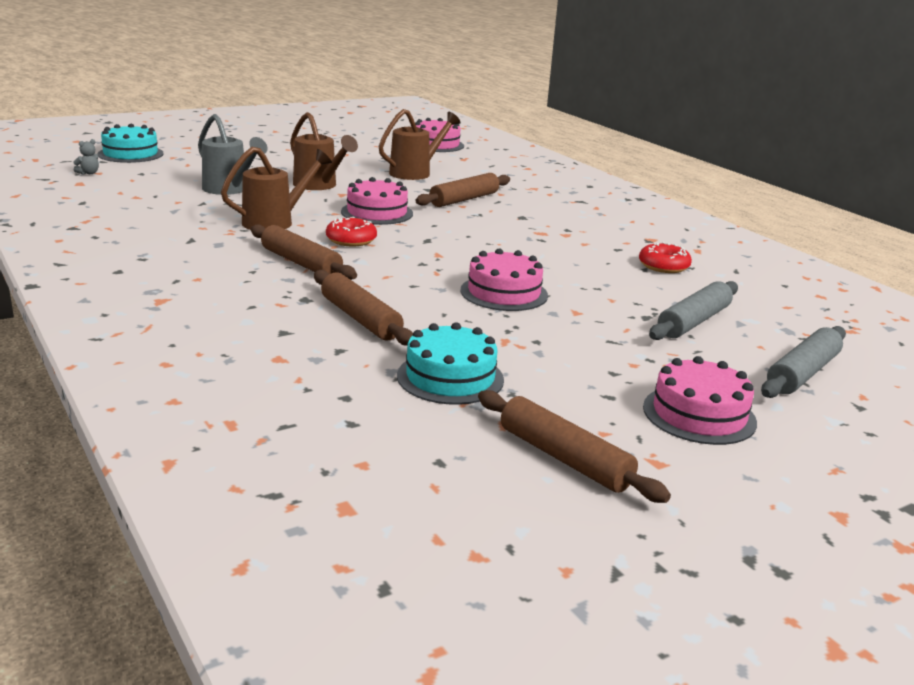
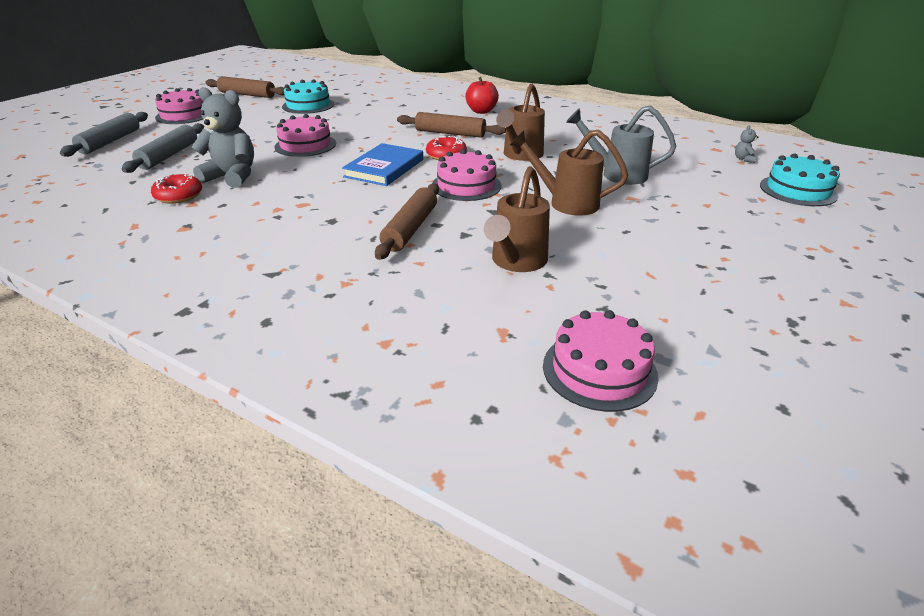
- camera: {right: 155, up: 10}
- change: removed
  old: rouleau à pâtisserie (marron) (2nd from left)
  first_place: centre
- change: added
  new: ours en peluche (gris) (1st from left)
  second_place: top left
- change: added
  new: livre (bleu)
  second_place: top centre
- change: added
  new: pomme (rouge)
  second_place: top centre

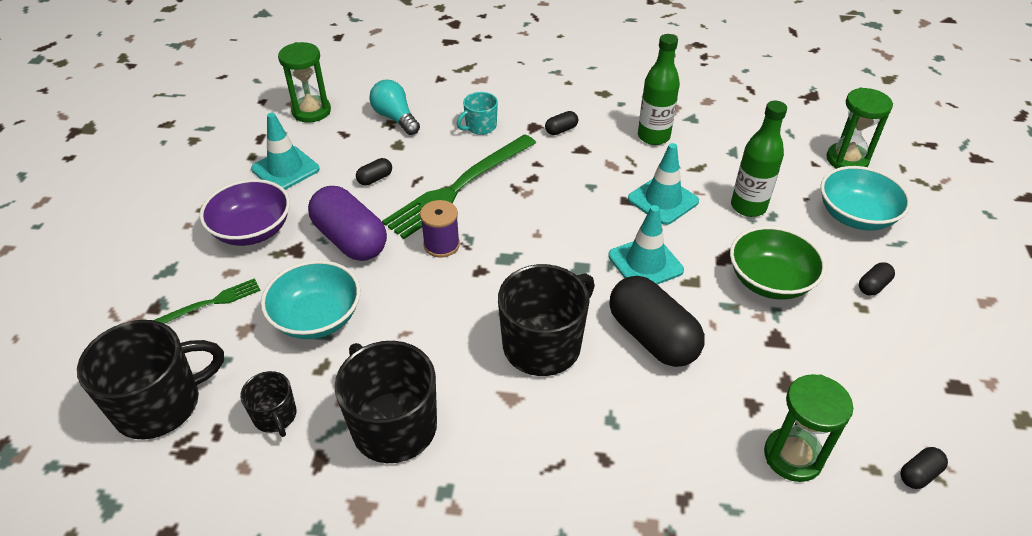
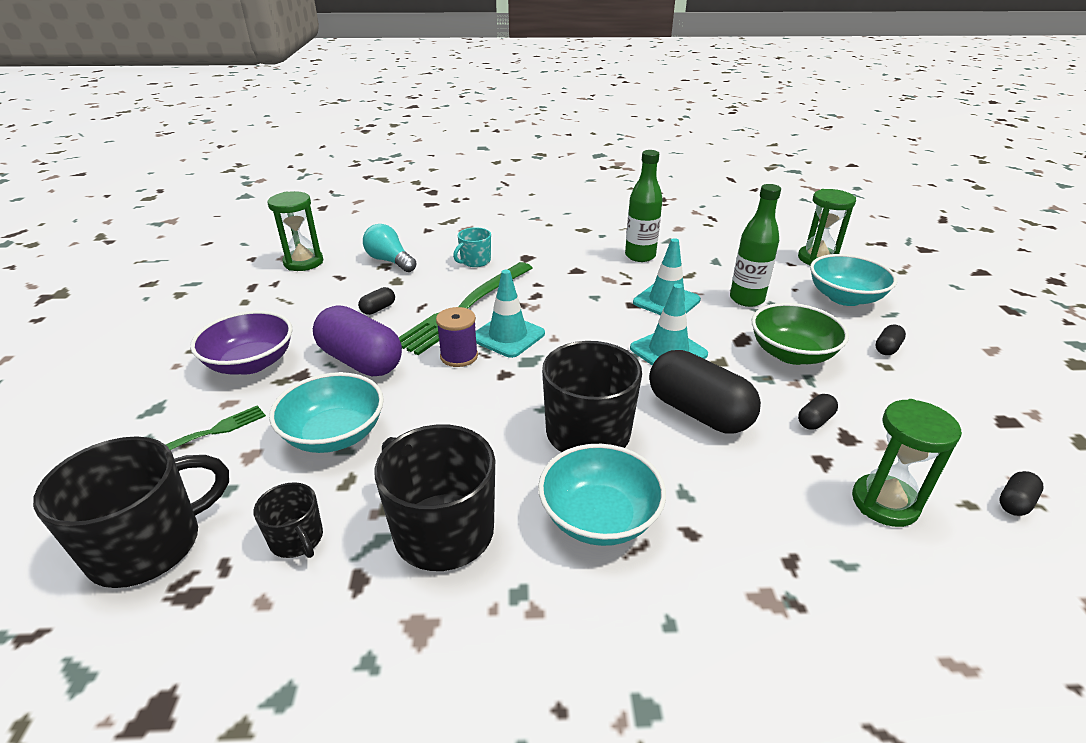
- camera: {right: -10, up: -10}
- change: moved
  old: cône de chantier (turquoise) (1st from left)
  first_place: top left
  second_place: centre
- change: moved
  old: gélule (noir) (2nd from left in the first image)
  new: gélule (noir) (3rd from left)
  first_place: top centre
  second_place: middle right
- change: added
  new: bol (turquoise) (2nd from left)
  second_place: centre

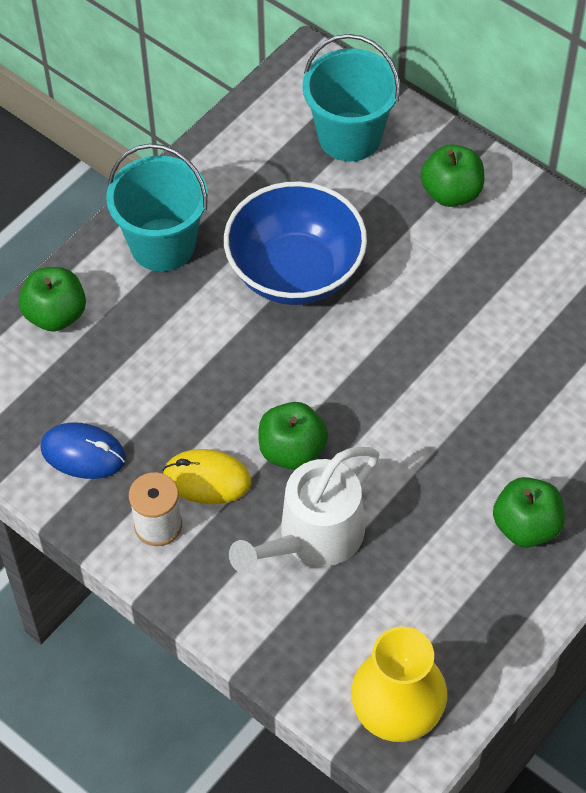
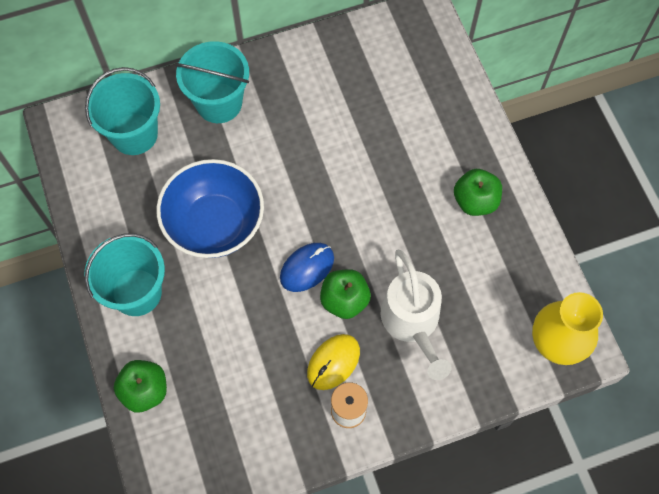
- camera: {right: -60, up: 10}
- change: moved
  old: souris (bleu)
  first_place: middle left
  second_place: centre
- change: replaced
  old: pomme (vert) (3rd from left)
  new: seau (turquoise) (3rd from left)
  first_place: top right
  second_place: top left

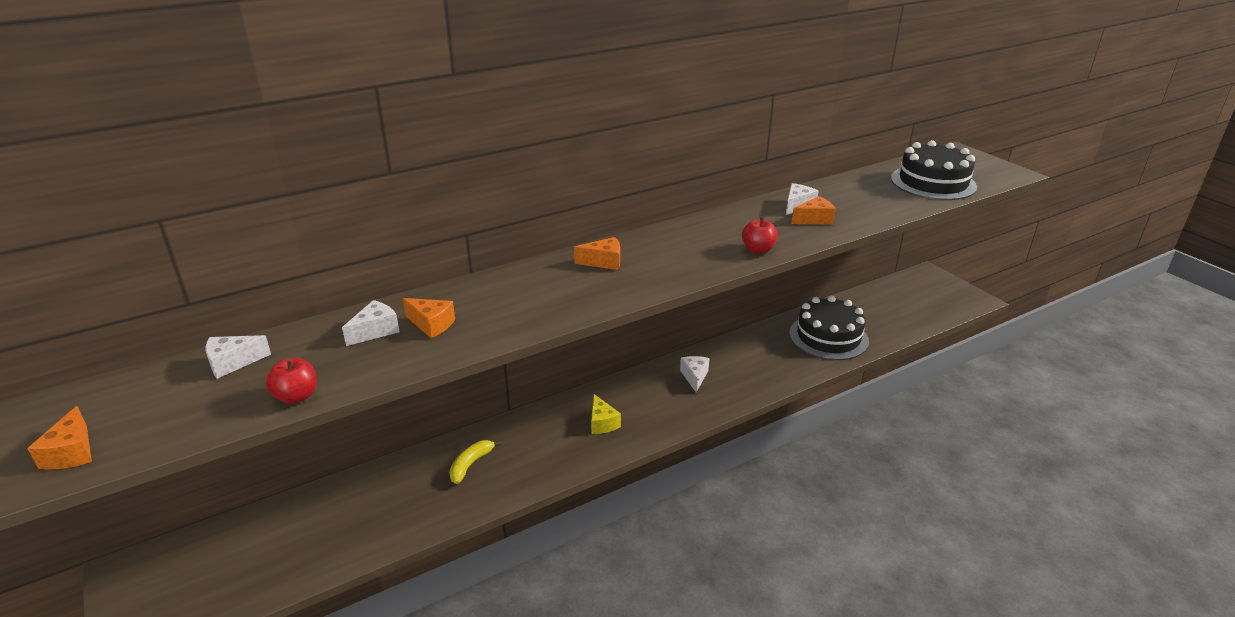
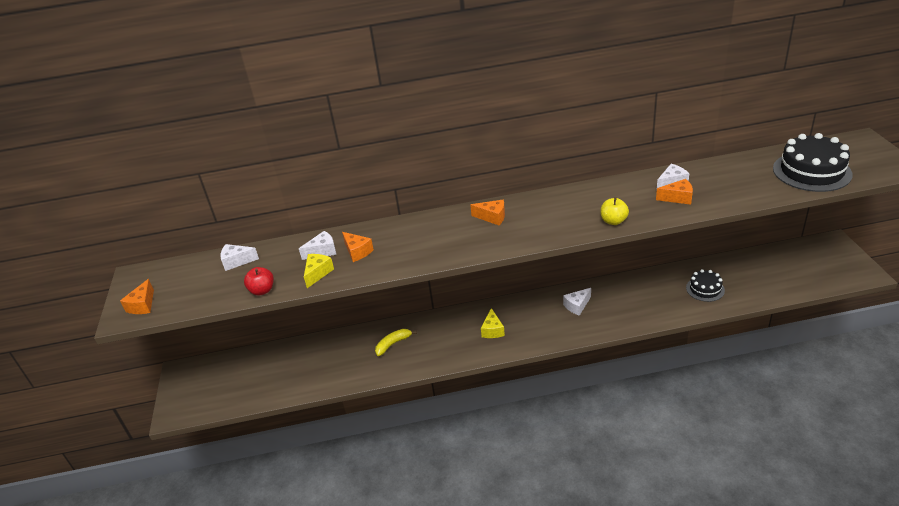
- camera: {right: 25, up: 5}
- change: turned
  old: fromage (blanc) (3rd from left)
  first_place: centre
  second_place: centre
  degrees: -150
- change: recoloured
  old: pomme (rouge) (2nd from left)
  new: pomme (jaune)
  first_place: centre
  second_place: middle right
- change: resized
  old: gâteau (noir) (1st from left)
  first_place: middle right
  second_place: middle right
  factor: 0.56
- change: added
  new: fromage (jaune) (1st from left)
  second_place: centre

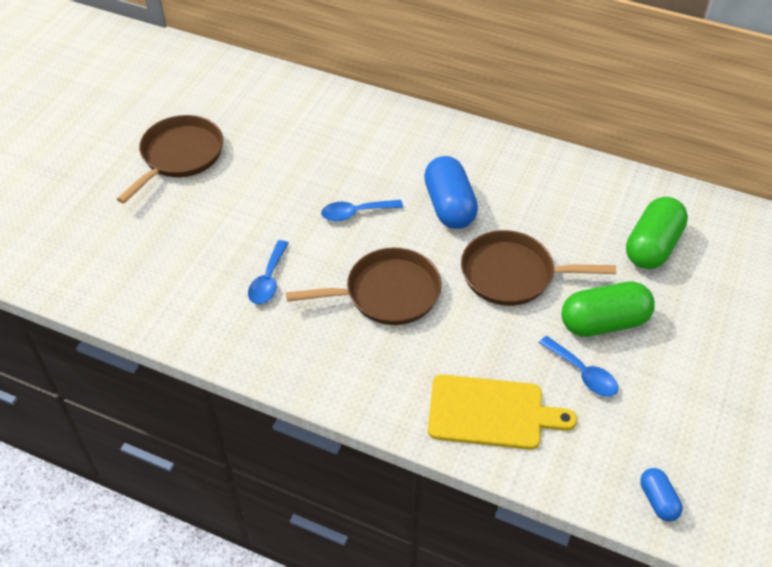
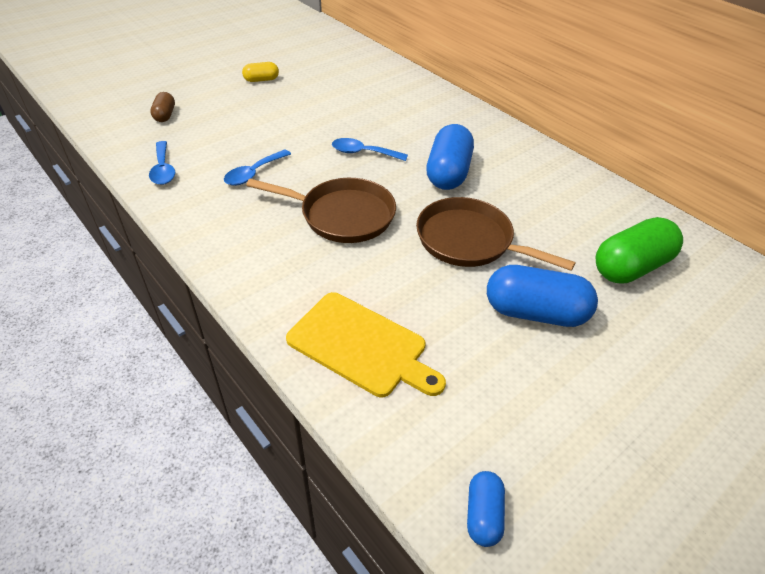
- camera: {right: 25, up: -5}
- change: replaced
  old: poêle (marron) (1st from left)
  new: gélule (jaune)
  first_place: top left
  second_place: top centre
- change: moved
  old: cuillère (bleu) (3rd from left in the first image)
  new: cuillère (bleu) (1st from left)
  first_place: middle right
  second_place: top left
- change: recoloured
  old: gélule (vert) (1st from left)
  new: gélule (bleu) (3rd from left)
  first_place: middle right
  second_place: middle right
- change: added
  new: gélule (marron)
  second_place: top left

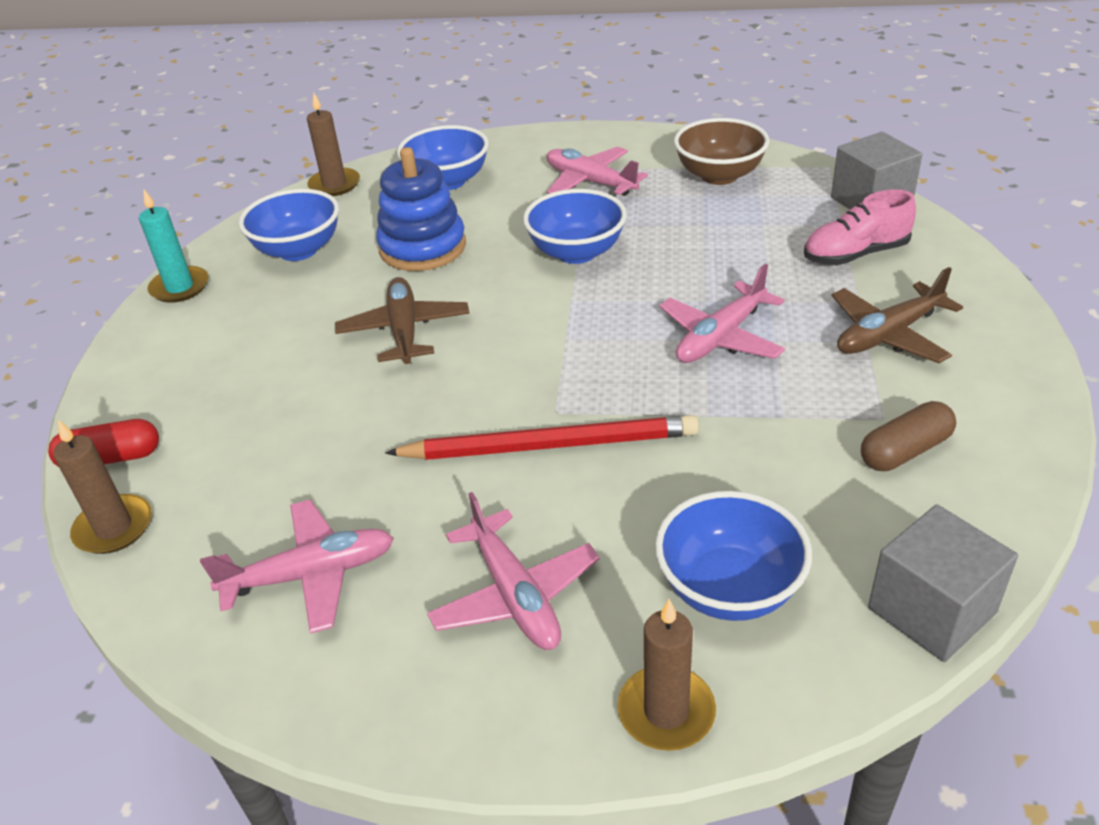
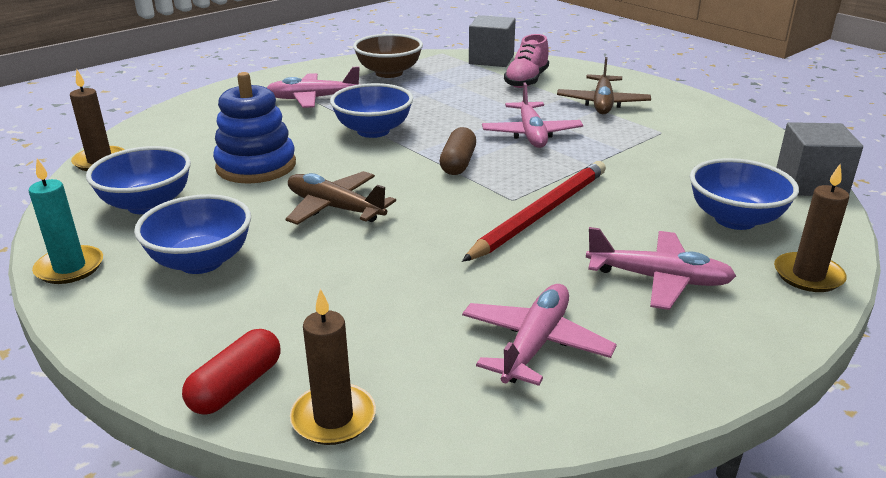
- camera: {right: -50, up: -10}
- change: moved
  old: bol (bleu) (2nd from left)
  first_place: top centre
  second_place: middle left
- change: moved
  old: gélule (marron)
  first_place: middle right
  second_place: top centre

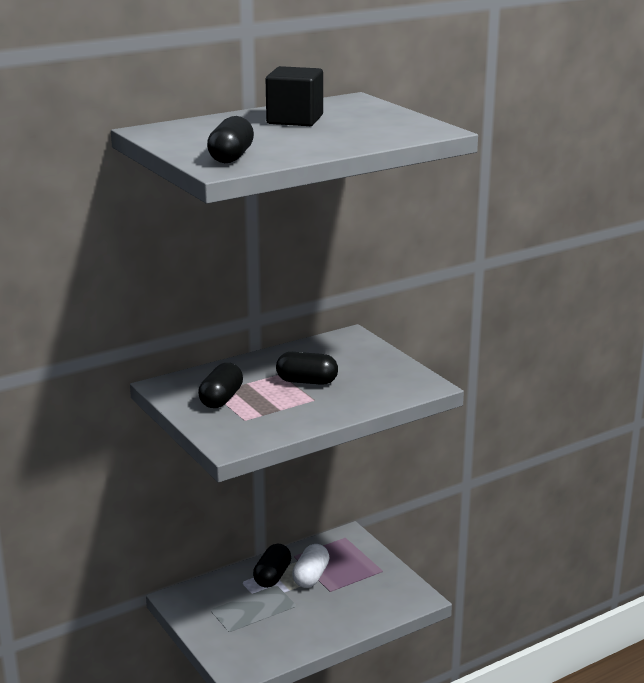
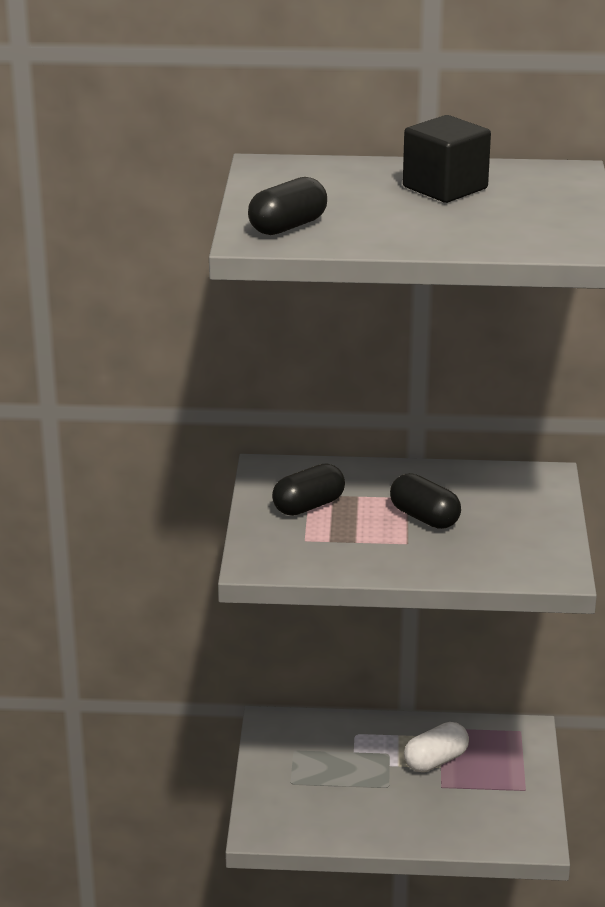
- camera: {right: 35, up: 5}
- change: removed
  old: gélule (noir) (3rd from left)
  first_place: bottom centre

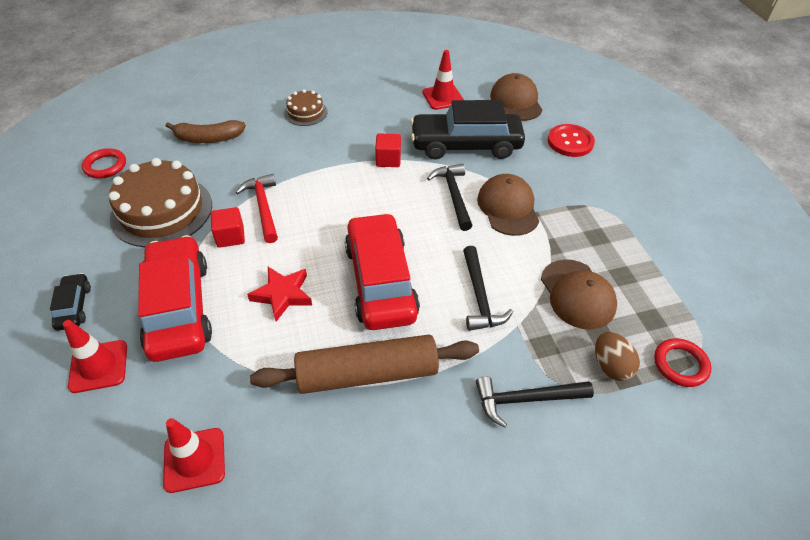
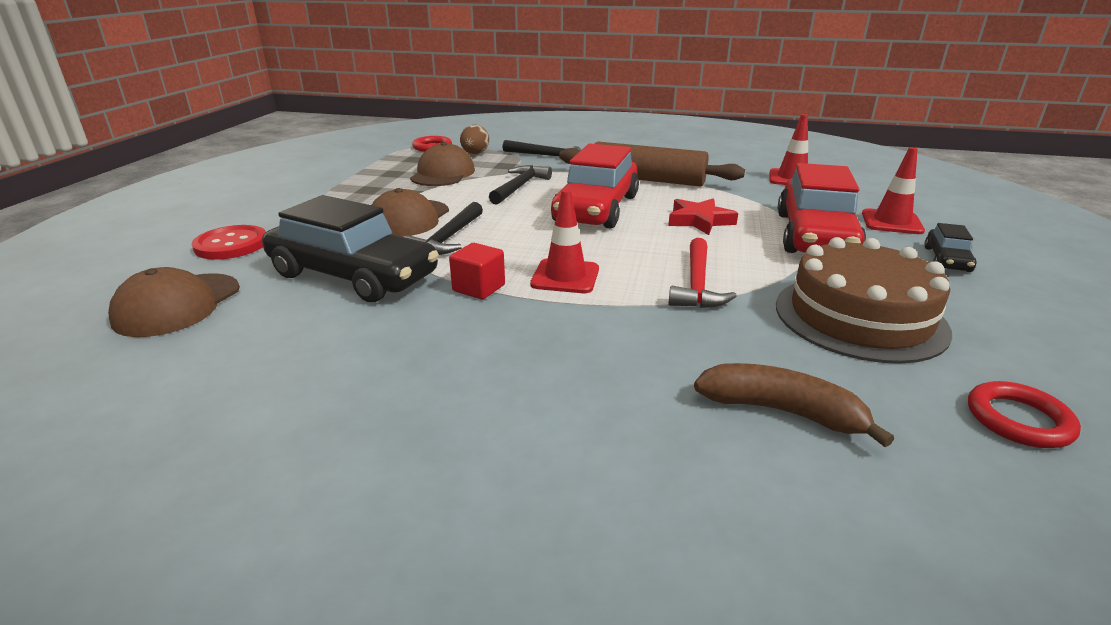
- camera: {right: -150, up: -20}
- change: removed
  old: cube (rouge) (1st from left)
  first_place: middle left
- change: removed
  old: gâteau (marron) (2nd from left)
  first_place: top centre
- change: moved
  old: cône de chantier (rouge) (3rd from left in the first image)
  new: cône de chantier (rouge) (1st from left)
  first_place: top centre
  second_place: centre

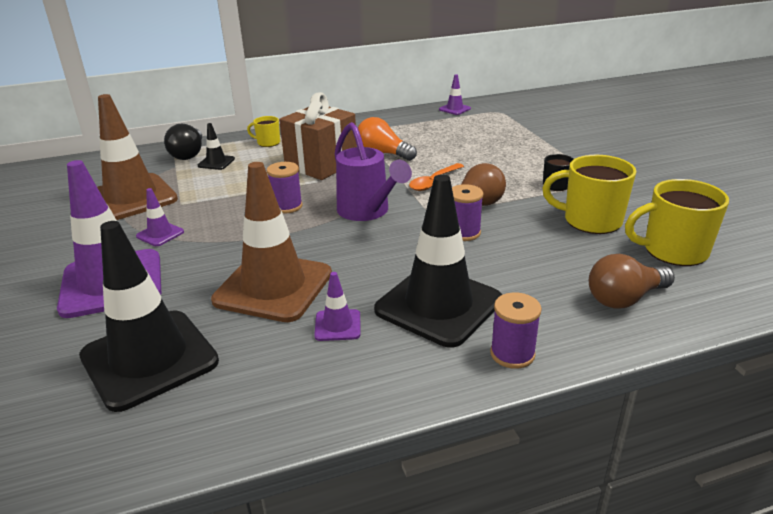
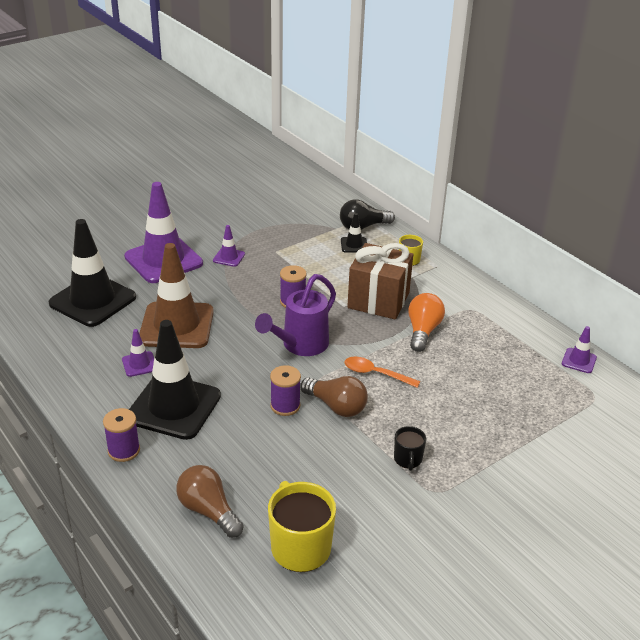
- camera: {right: 70, up: 5}
- change: removed
  old: cône de chantier (marron) (1st from left)
  first_place: top left
- change: removed
  old: tasse (jaune) (2nd from left)
  first_place: middle right

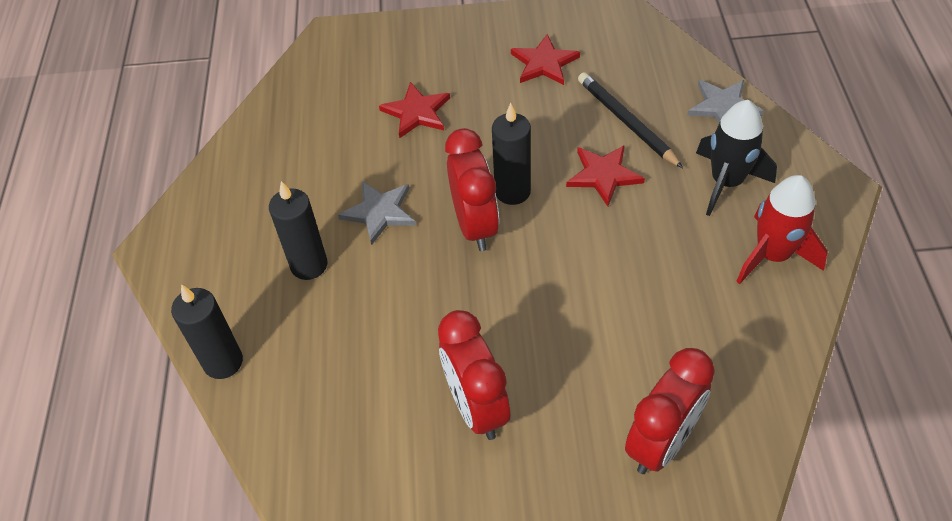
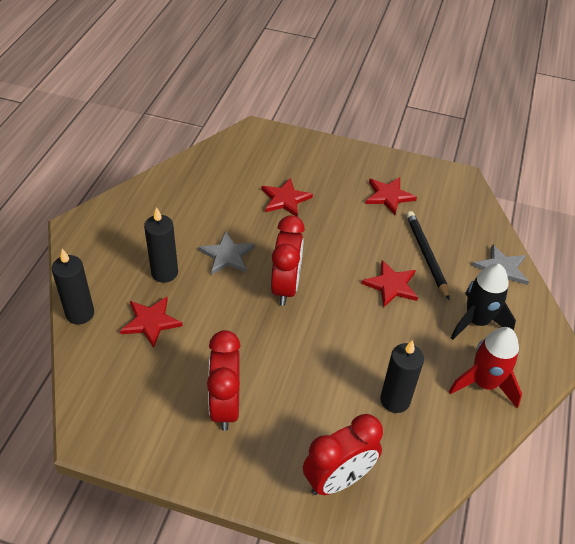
- camera: {right: 15, up: -5}
- change: moved
  old: bougie (noir) (3rd from left)
  first_place: top centre
  second_place: bottom right
- change: added
  new: étoile (rouge) (1st from left)
  second_place: middle left

